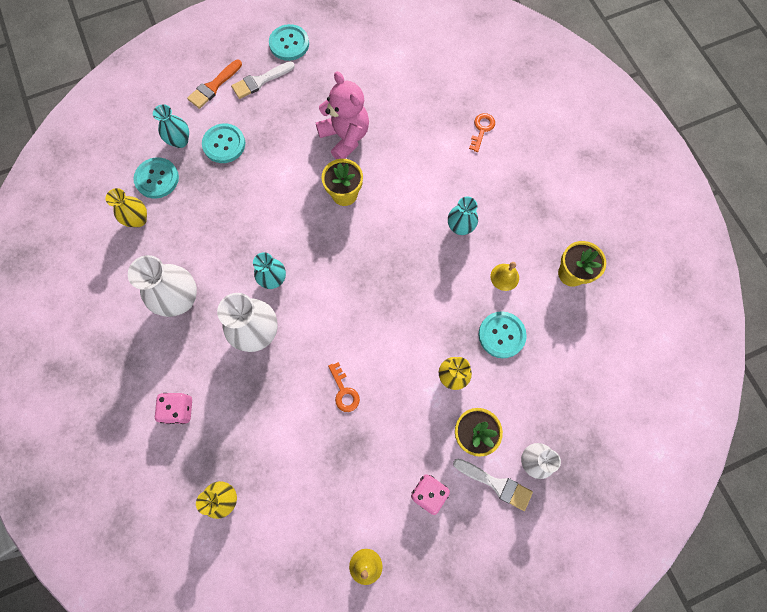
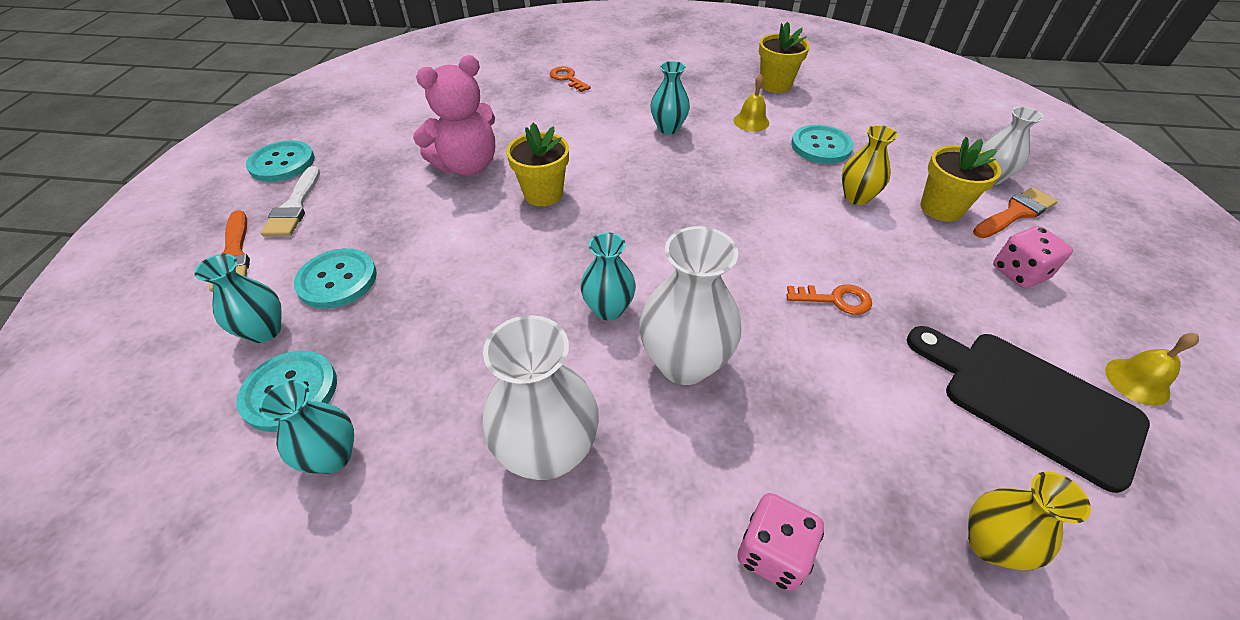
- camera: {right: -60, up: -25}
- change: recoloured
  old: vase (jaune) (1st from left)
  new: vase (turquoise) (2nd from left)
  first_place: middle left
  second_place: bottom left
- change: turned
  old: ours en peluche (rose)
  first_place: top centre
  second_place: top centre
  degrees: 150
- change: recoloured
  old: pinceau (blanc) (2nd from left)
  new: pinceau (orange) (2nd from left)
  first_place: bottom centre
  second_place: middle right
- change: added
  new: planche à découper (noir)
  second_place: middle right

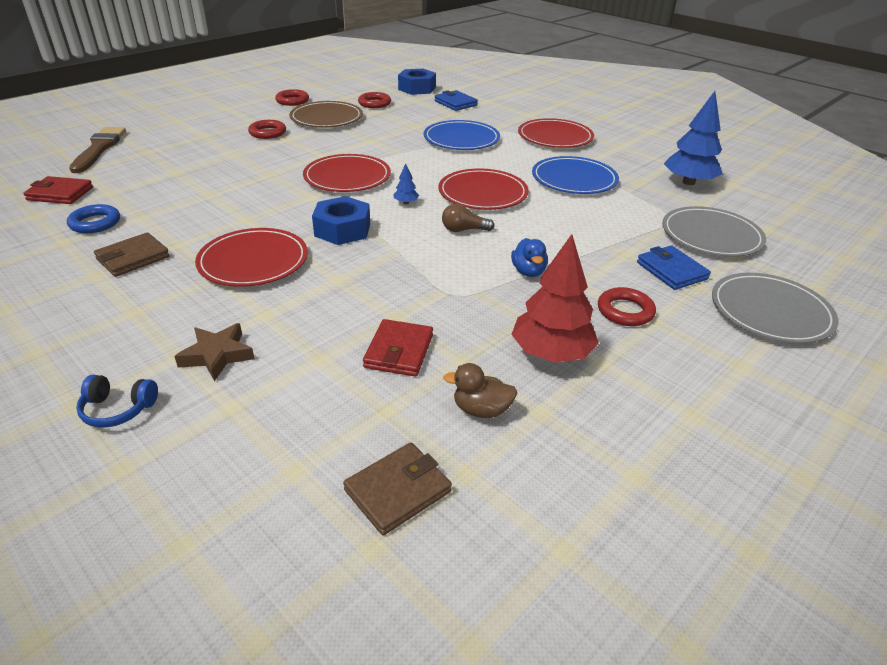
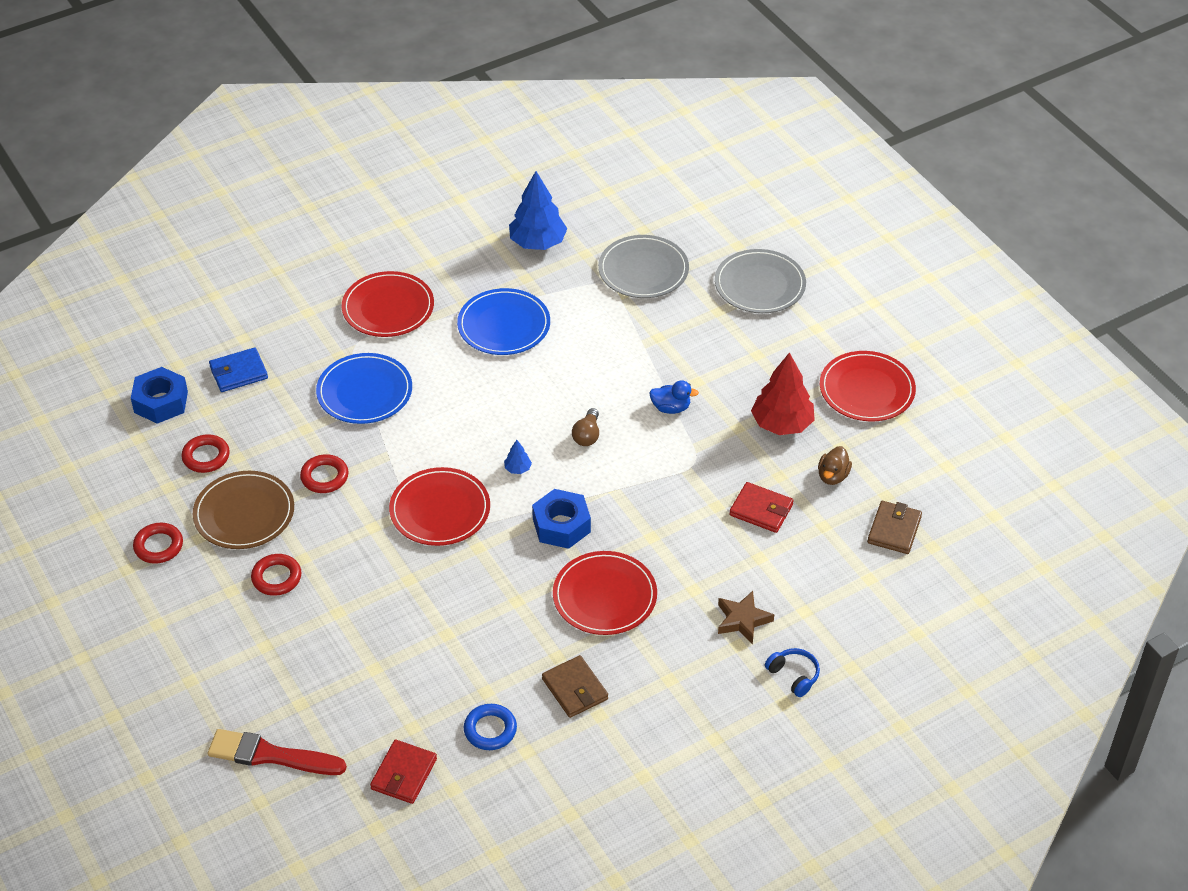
- camera: {right: -75, up: 10}
- change: recoloured
  old: pinceau (marron)
  new: pinceau (rouge)
  first_place: top left
  second_place: bottom left
- change: turned
  old: casque audio (bleu)
  first_place: middle left
  second_place: bottom right
  degrees: -60
- change: turned
  old: portefeuille (marron) (2nd from left)
  first_place: bottom centre
  second_place: middle right
  degrees: 45
- change: moved
  old: assiette (rouge) (3rd from left in the first image)
  new: assiette (rouge) (4th from left)
  first_place: top centre
  second_place: middle right
- change: moved
  old: anneau (rouge) (4th from left)
  first_place: middle right
  second_place: middle left
- change: removed
  old: portefeuille (bleu) (2nd from left)
  first_place: middle right

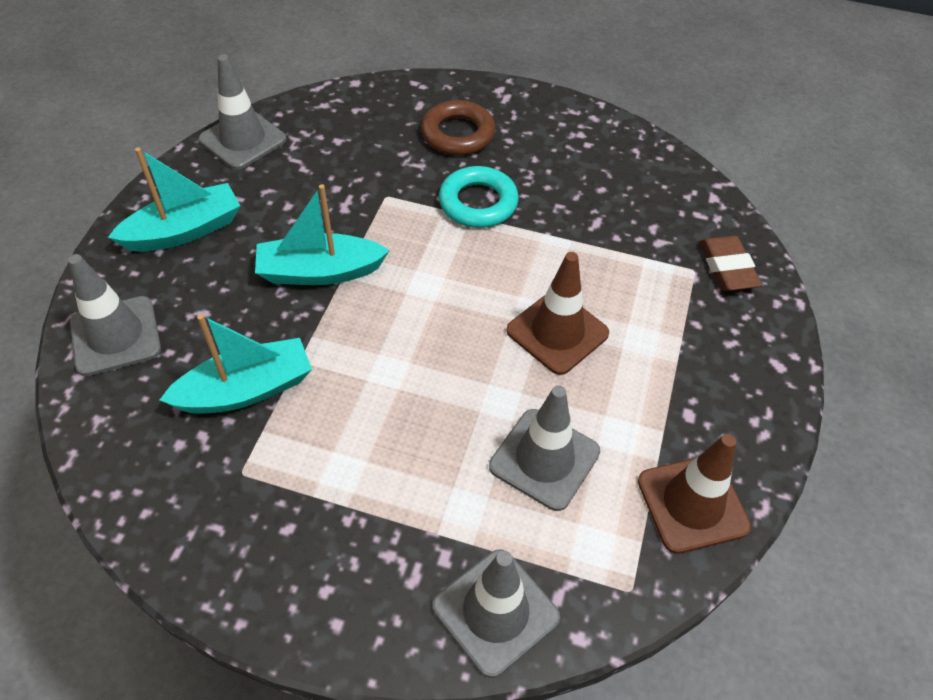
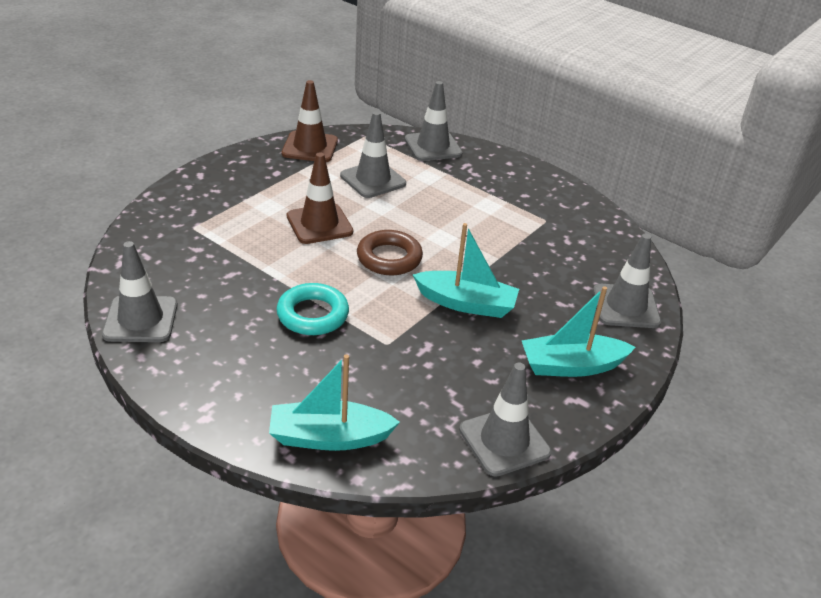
- camera: {right: -160, up: -15}
- change: moved
  old: bateau (turquoise) (2nd from left in the first image)
  new: bateau (turquoise) (1st from left)
  first_place: middle left
  second_place: bottom centre
- change: moved
  old: anneau (marron)
  first_place: top centre
  second_place: centre
- change: removed
  old: gomme (marron)
  first_place: middle right
- change: added
  new: cône de chantier (gris) (1st from left)
  second_place: middle left

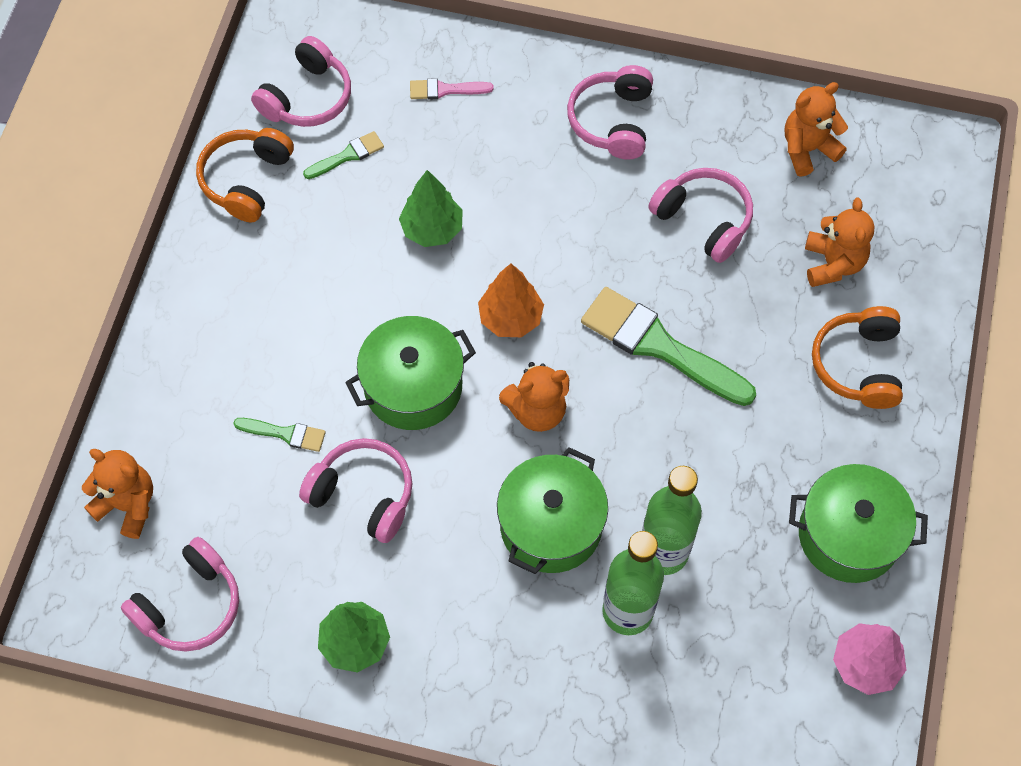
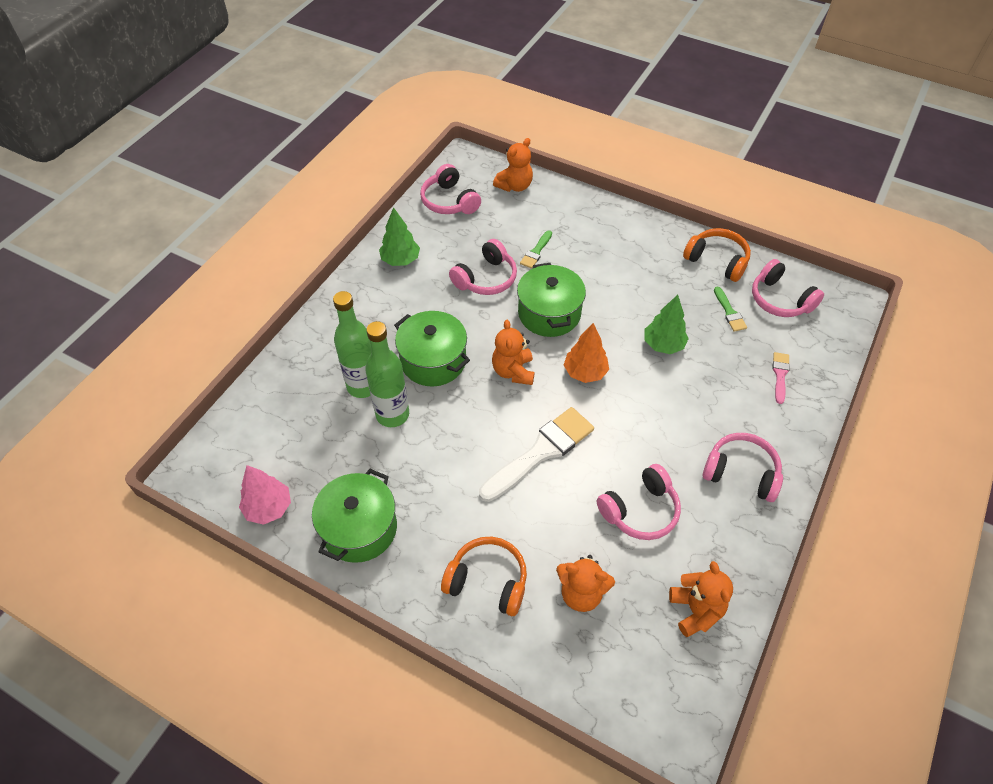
- camera: {right: 105, up: -10}
- change: recoloured
  old: pinceau (vert) (3rd from left)
  new: pinceau (blanc)
  first_place: centre
  second_place: centre

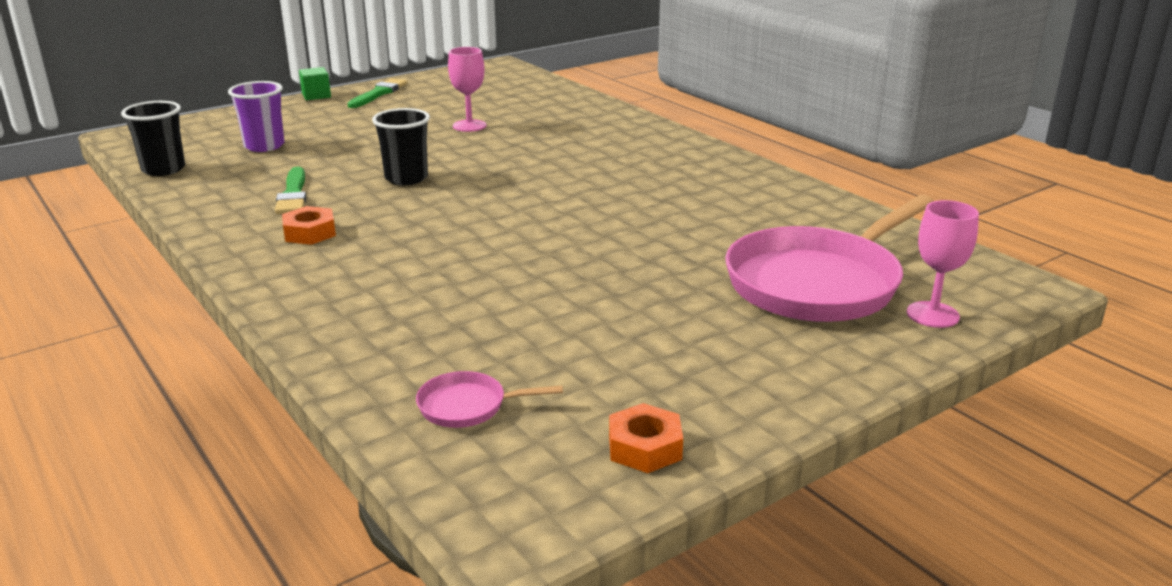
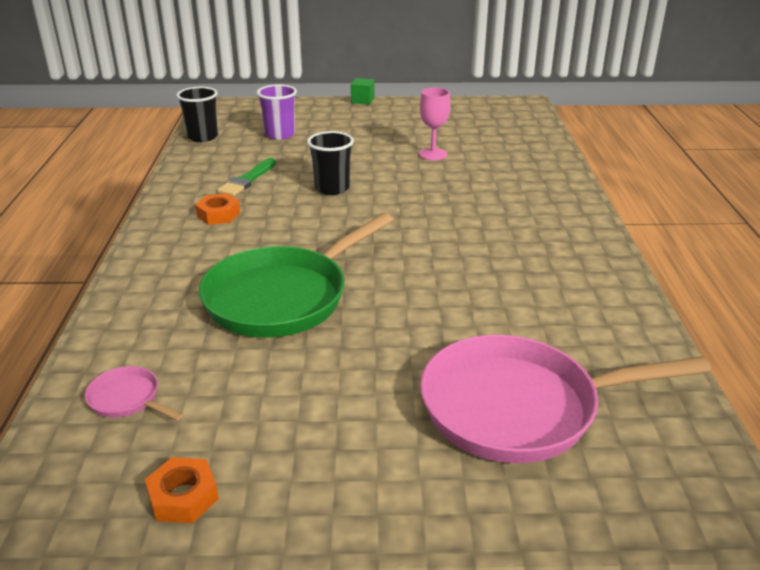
- camera: {right: 35, up: 5}
- change: removed
  old: pinceau (vert) (2nd from left)
  first_place: top left
- change: removed
  old: verre à pied (rose) (2nd from left)
  first_place: middle right
- change: added
  new: poêle (vert)
  second_place: centre

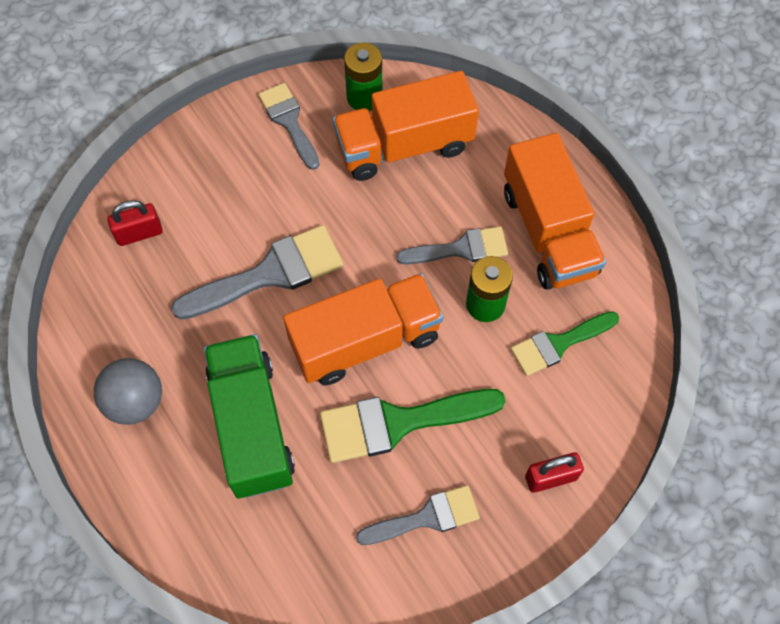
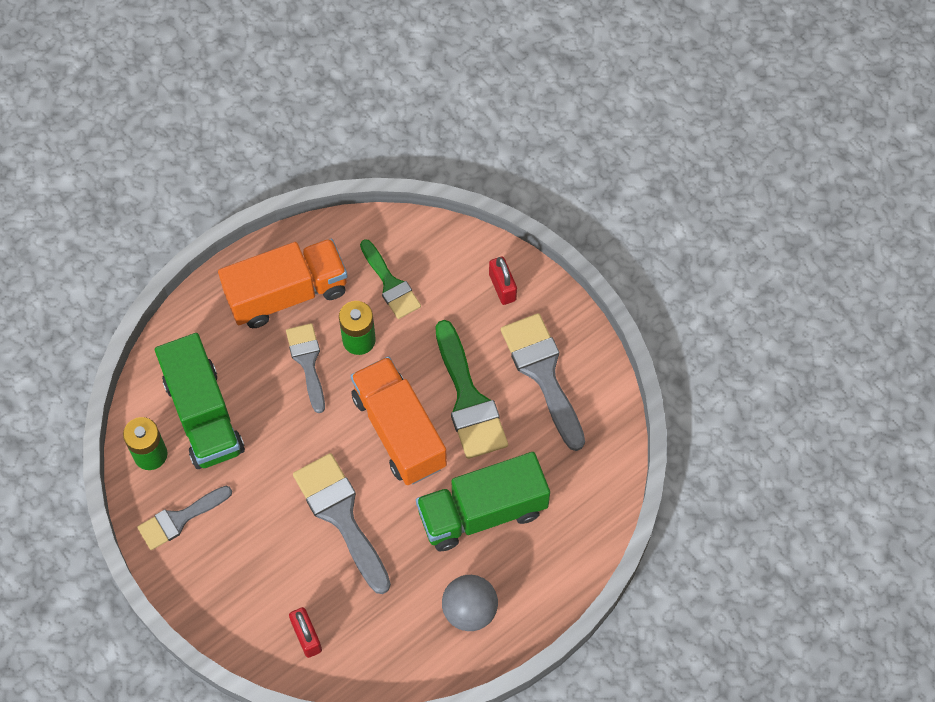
- camera: {right: -95, up: 0}
- change: recoloured
  old: camion (orange) (2nd from left)
  new: camion (vert) (1st from left)
  first_place: top centre
  second_place: middle left
- change: resized
  old: pinceau (gris) (3rd from left in the first image)
  first_place: bottom centre
  second_place: centre
  factor: 1.55

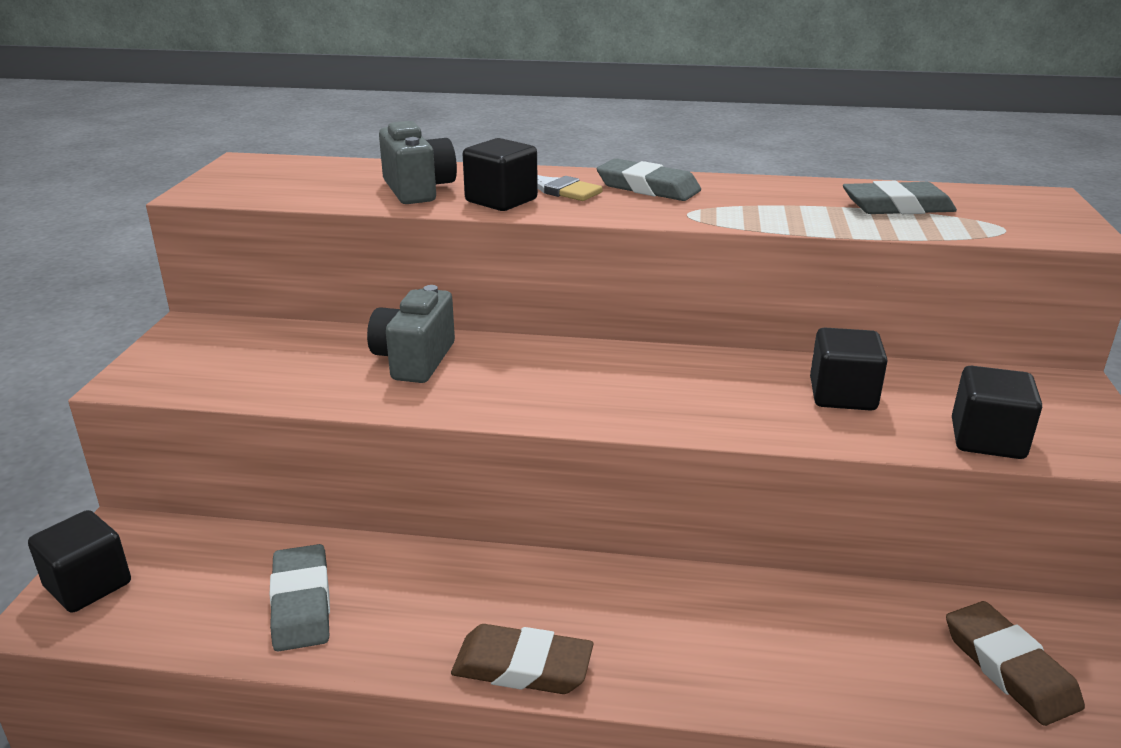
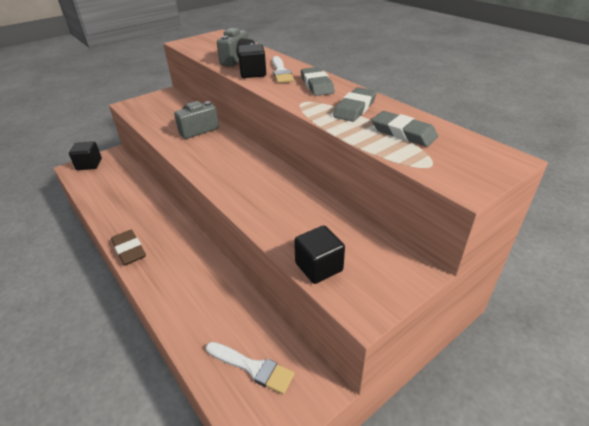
- camera: {right: 45, up: 10}
- change: moved
  old: gomme (gris) (1st from left in the first image)
  new: gomme (gris) (2nd from left)
  first_place: bottom left
  second_place: top centre
- change: removed
  old: cube (noir) (3rd from left)
  first_place: middle right
- change: replaced
  old: gomme (marron) (2nd from left)
  new: pinceau (blanc) (1st from left)
  first_place: bottom right
  second_place: bottom centre

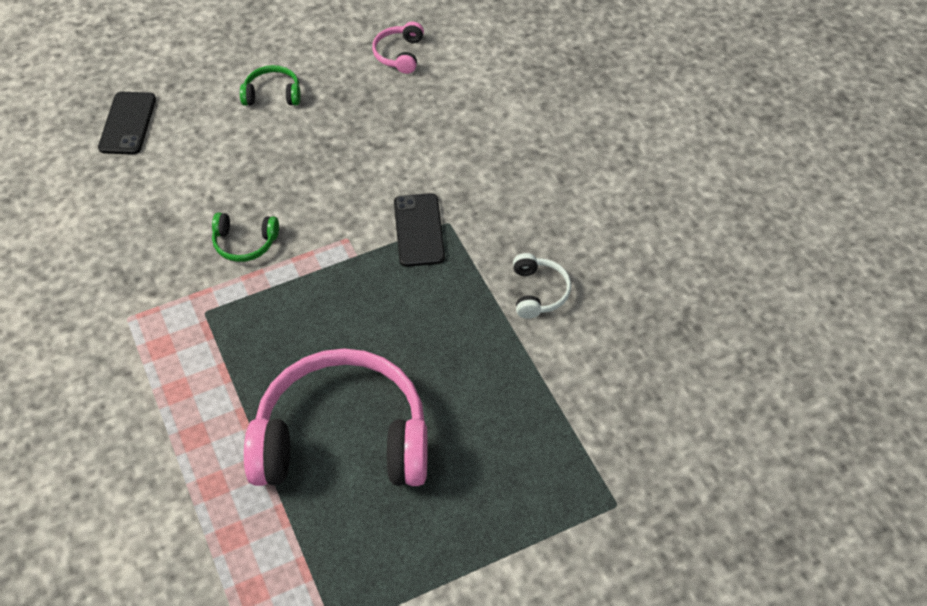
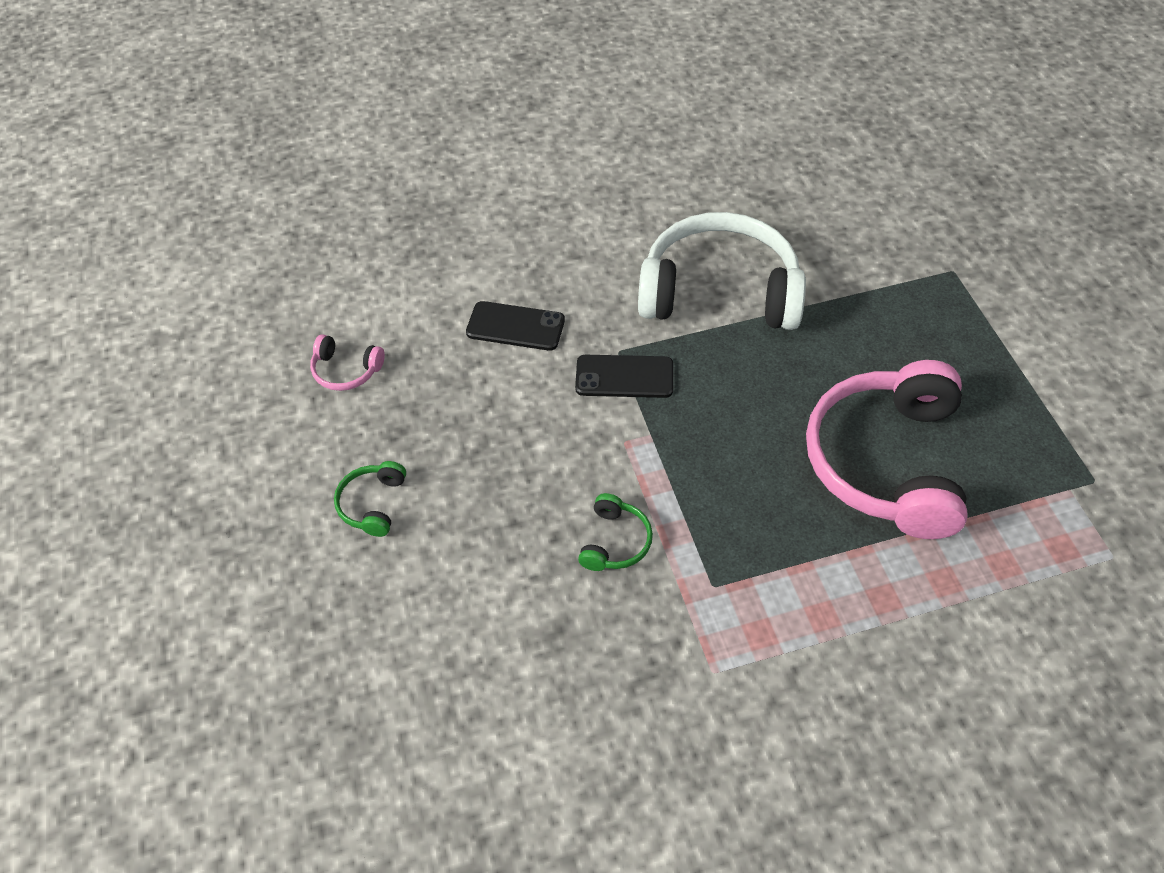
- camera: {right: -80, up: 0}
- change: moved
  old: téléphone (noir) (1st from left)
  first_place: top left
  second_place: centre
- change: resized
  old: casque audio (blanc)
  first_place: centre
  second_place: top centre
  factor: 2.4

